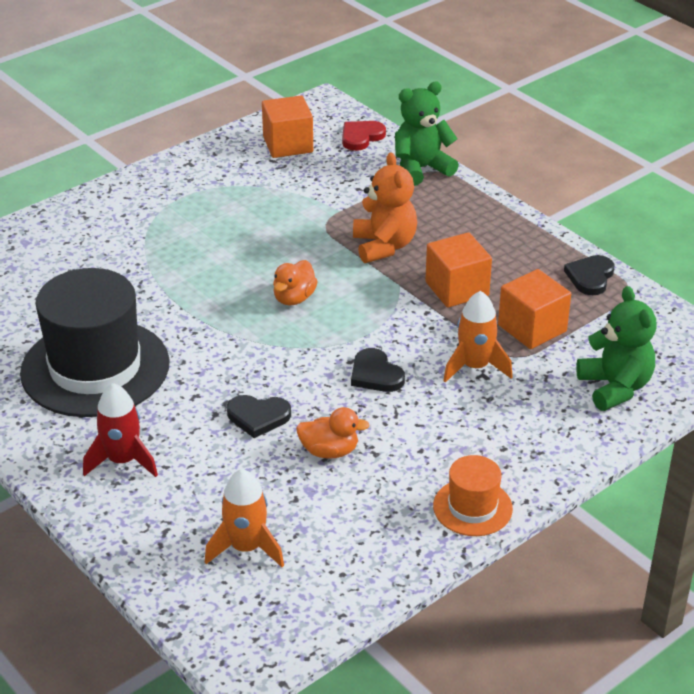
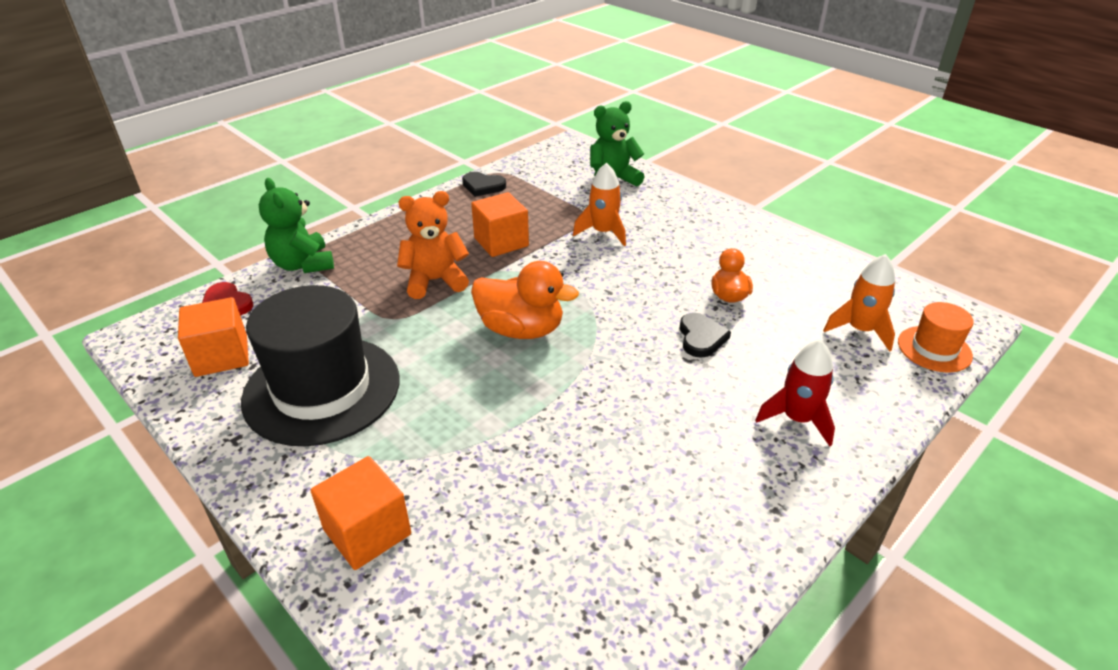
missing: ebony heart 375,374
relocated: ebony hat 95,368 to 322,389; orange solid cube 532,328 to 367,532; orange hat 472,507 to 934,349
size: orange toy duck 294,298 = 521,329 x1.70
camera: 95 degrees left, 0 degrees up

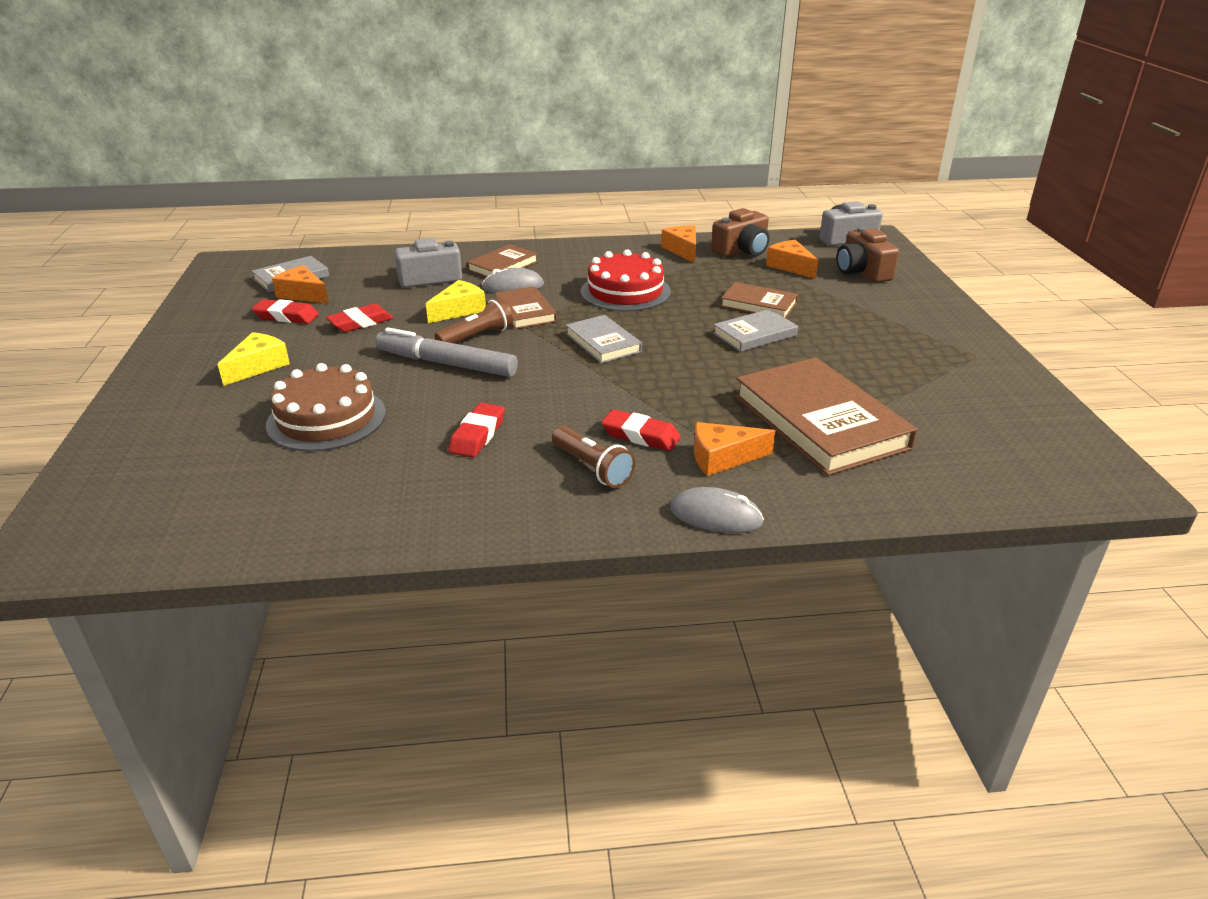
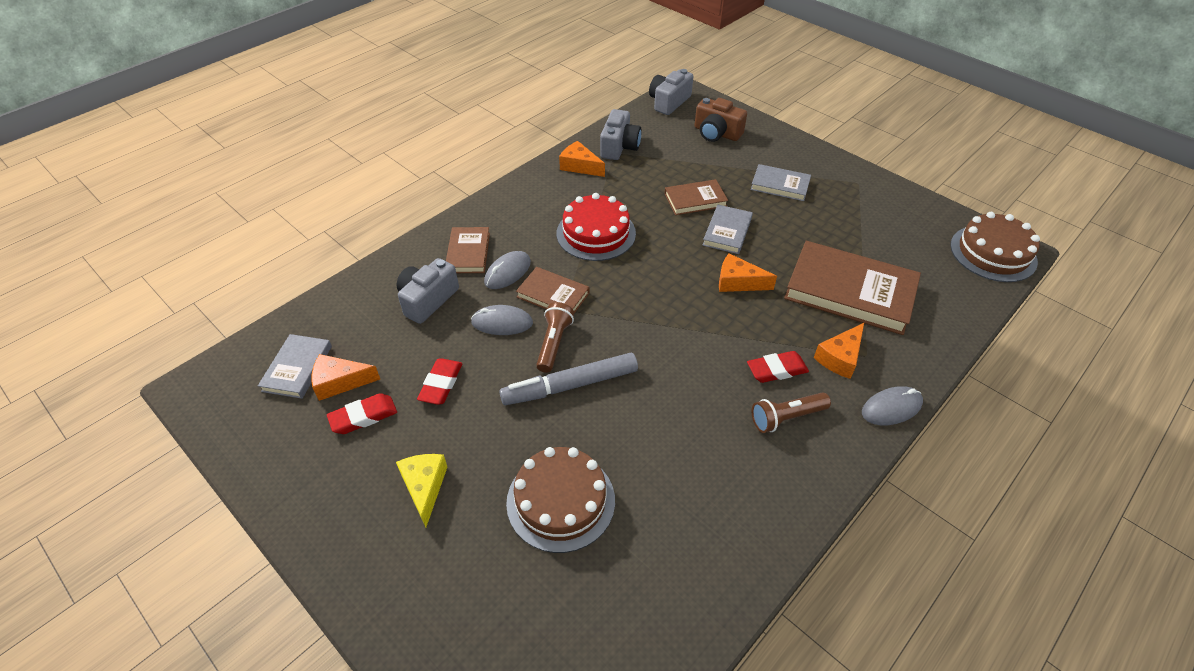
missing: red gum eraser 477,435
appeared: russet cake 993,253
relocated: orange piece of cheese 790,266 to 738,282; grey hardcover 603,343 to 780,185
exchanged: bright yellow piece of cheese 459,310 to grey computer mouse 502,323
colour: russet photo camera 742,250 to grey photo camera 619,147
spun: russet pocket torch 593,468 = 786,418 150 degrees clockwise
camera: 40 degrees left, 15 degrees up

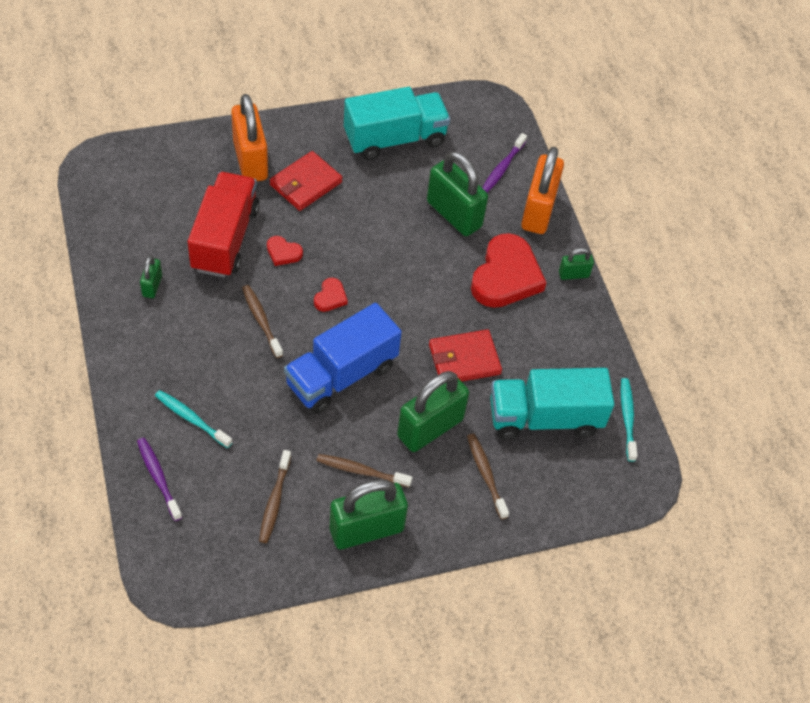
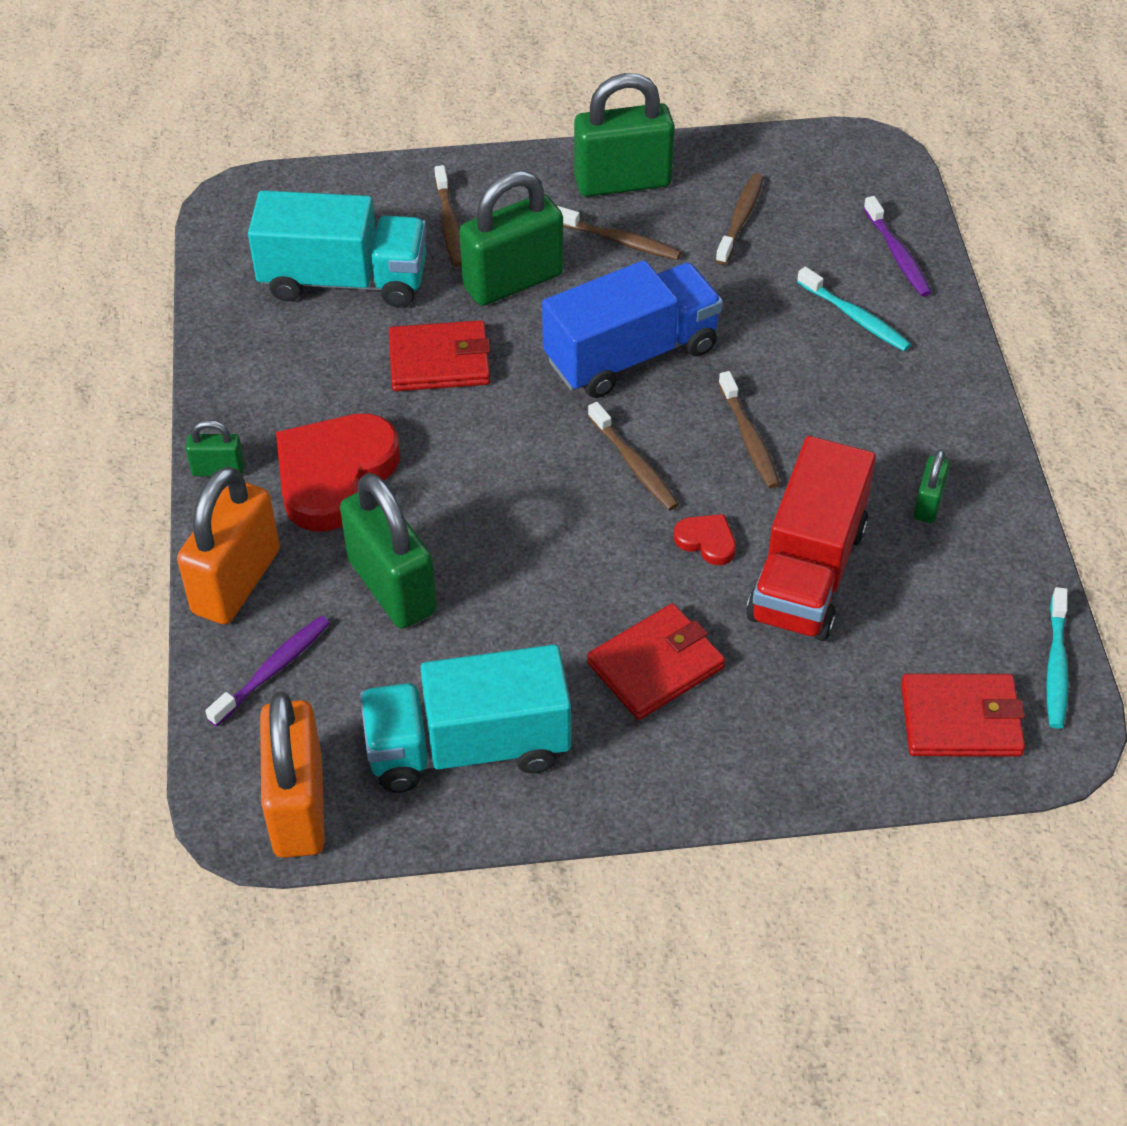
appeared: red wallet 961,719
relocated: orange padlock 250,160 to 298,806; turquoise toothbrush 627,418 to 1056,666
exchanged: red heart 330,297 to russet toothbrush 634,464
camera: 165 degrees left, 5 degrees down

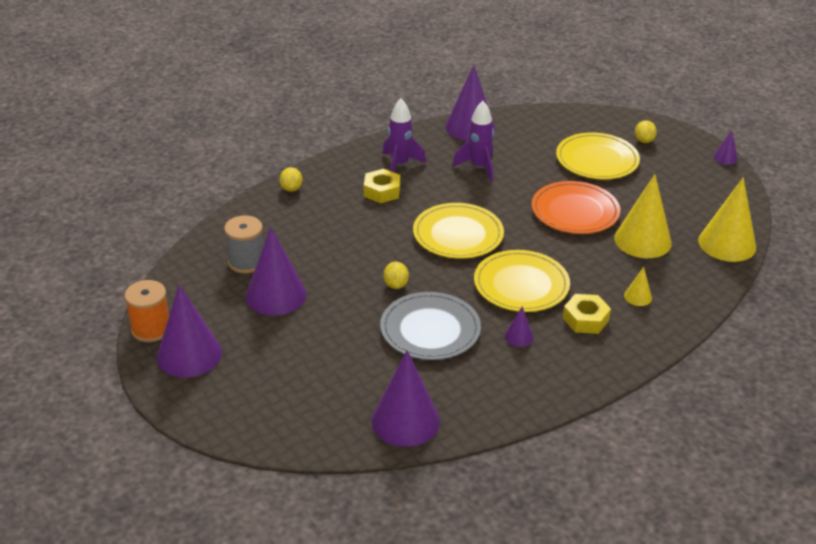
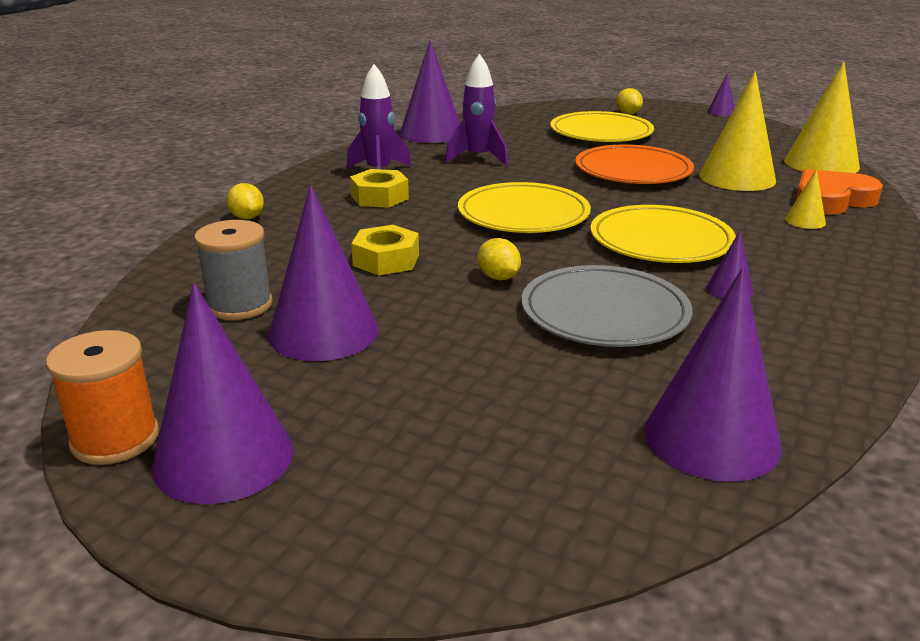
appeared: orange heart 831,199
relocated: bright yellow nut 585,319 to 386,260
camera: 25 degrees left, 10 degrees down

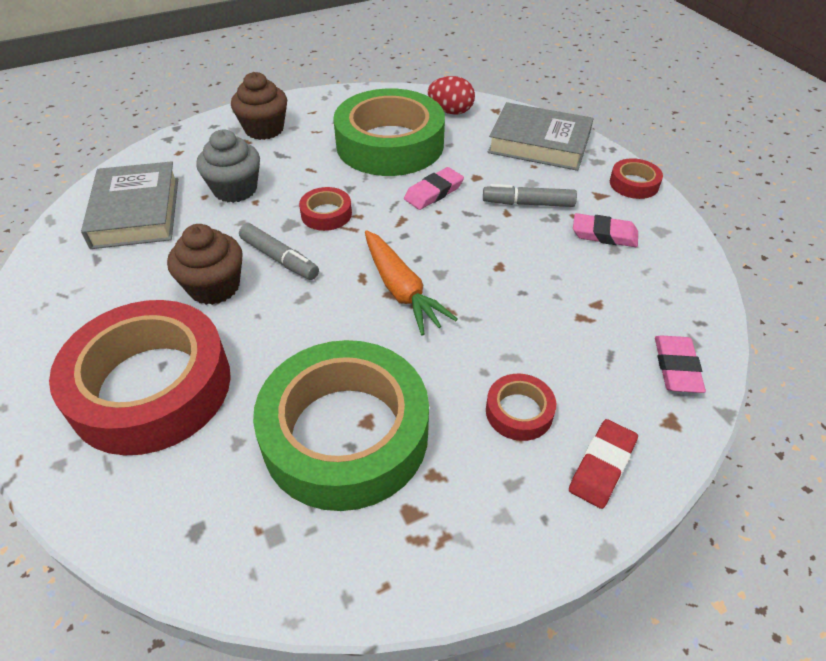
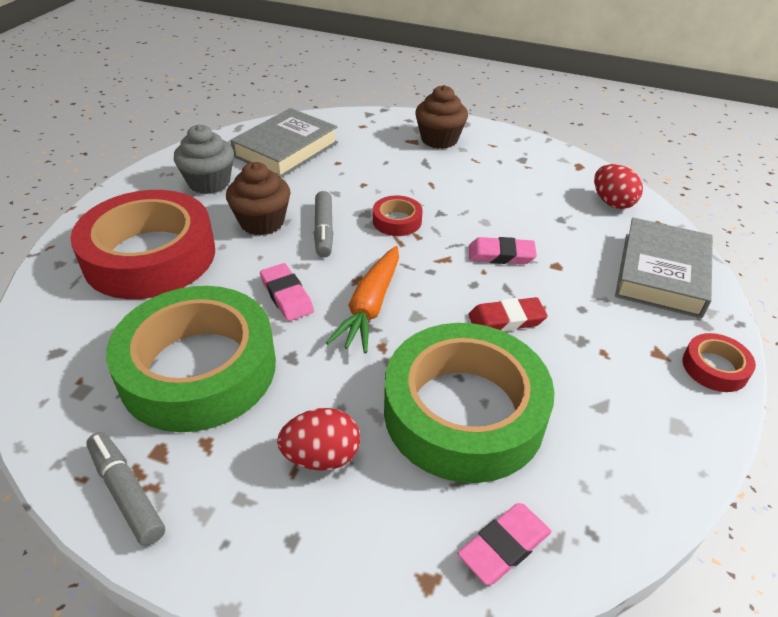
relocated: green roll of tape 390,144 to 464,412; grey cupcake 235,189 to 209,182; grey felt pen 528,203 to 127,493; pink gum eraser 604,234 to 286,296; red gum eraser 602,466 to 506,320
exchanged: red roll of tape 519,411 to red toy egg 321,457
spun: grey hardcover 539,143 = 661,274 45 degrees clockwise
camera: 45 degrees right, 5 degrees down

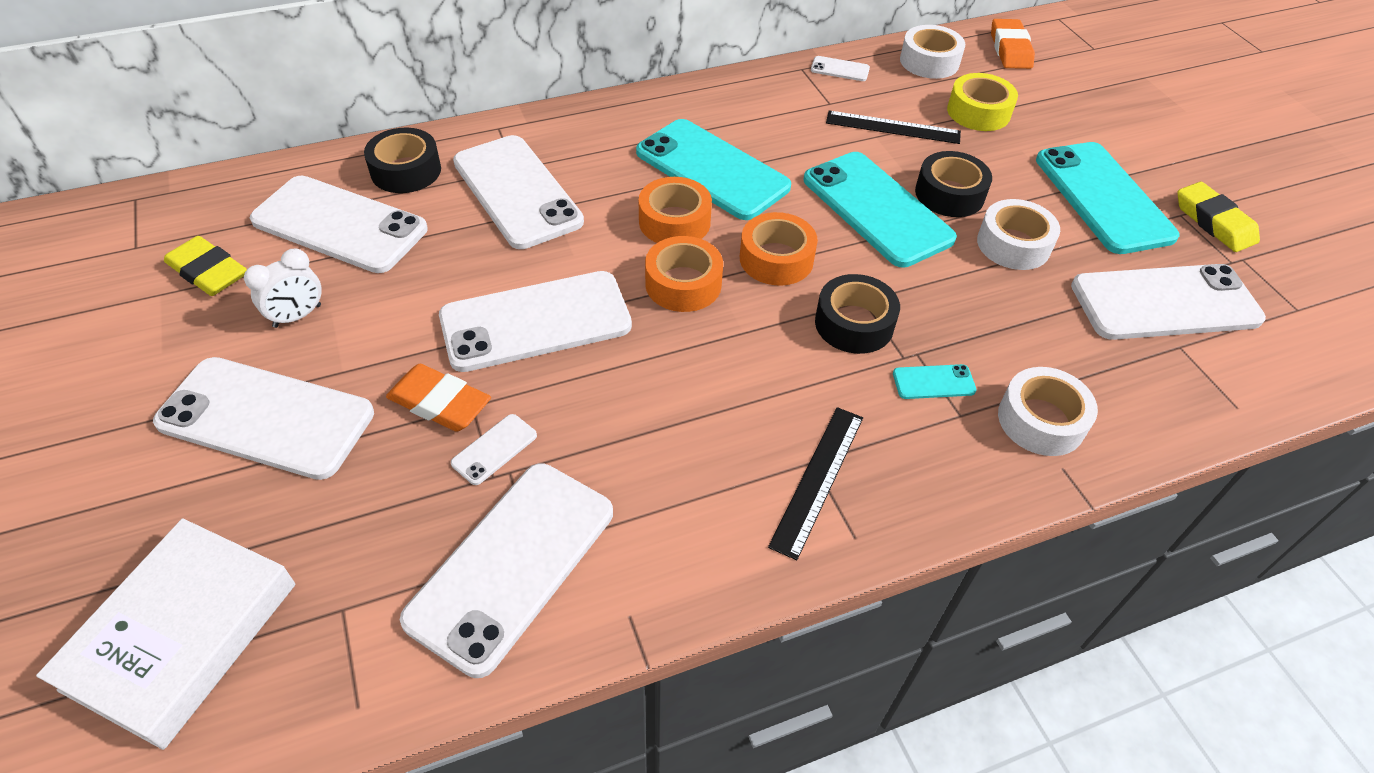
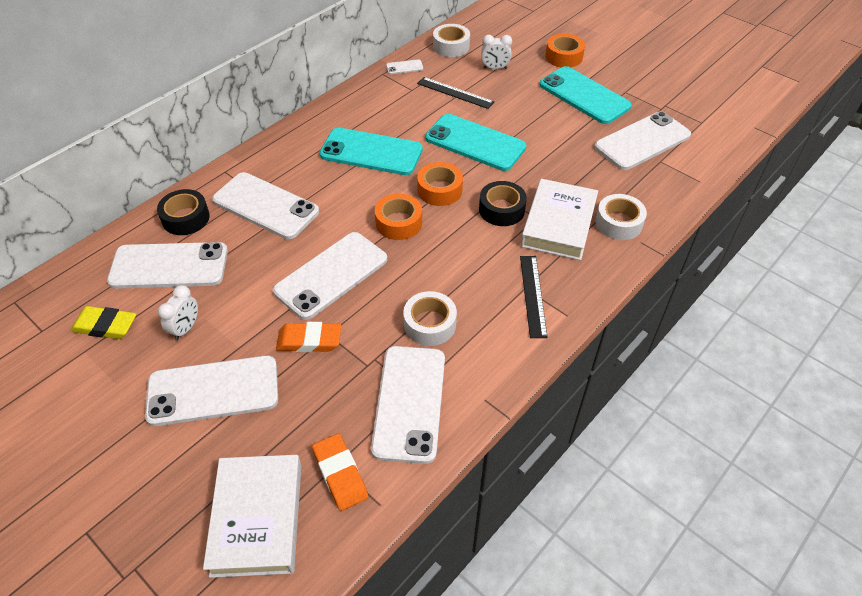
missing: ebony roll of tape 949,194; bright yellow gum eraser 1213,222; white smartphone 494,449
relocated: orange gum eraser 1010,49 to 340,474; orange roll of tape 674,222 to 563,57; white roll of tape 1013,244 to 430,324
exchanged: bright yellow roll of tape 978,112 to white alarm clock 495,68; turquoise smartphone 933,382 to white hardcover 558,224
spun: ebony straightedge 893,127 = 455,93 45 degrees clockwise
camera: 25 degrees left, 0 degrees up

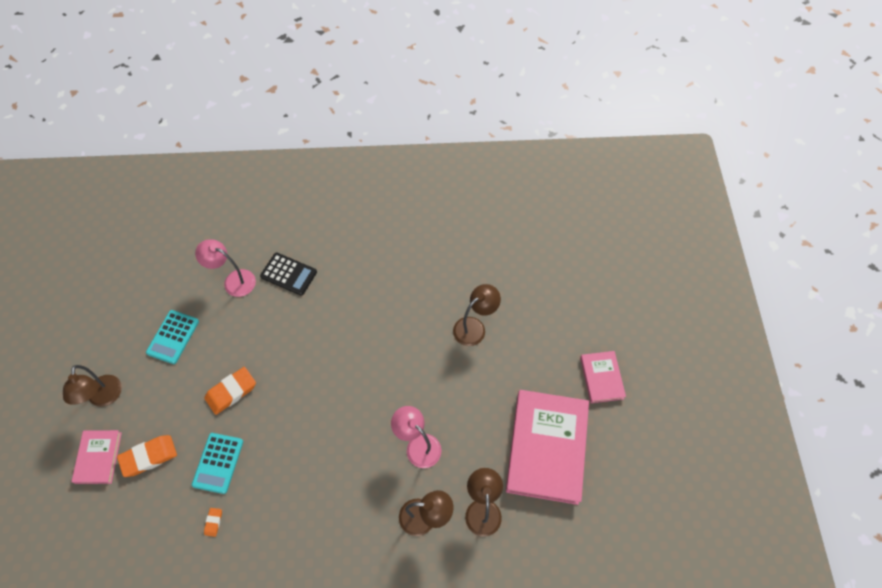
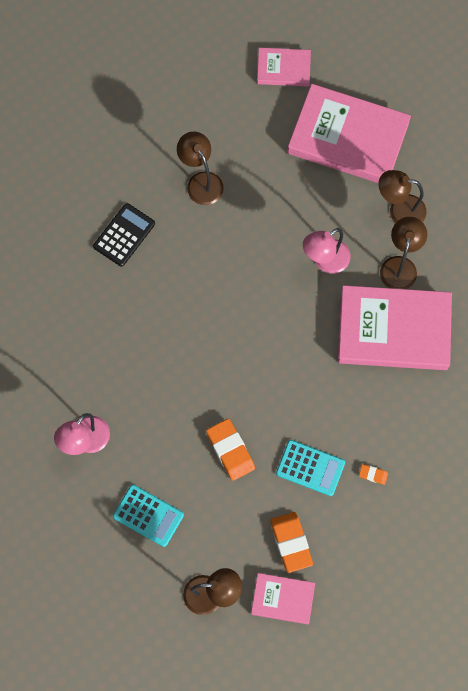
appeared: pink hardcover 393,330
relocated: ebony calculator 288,274 to 124,235
camera: 80 degrees left, 10 degrees up

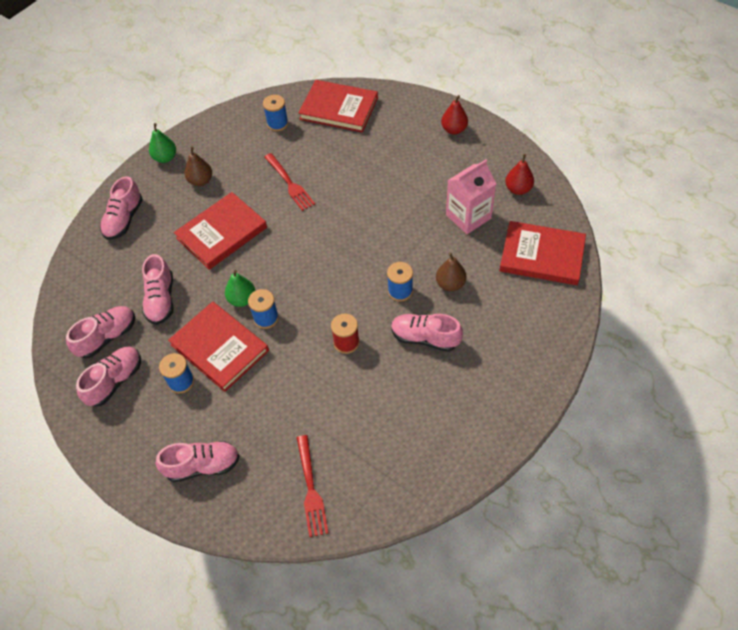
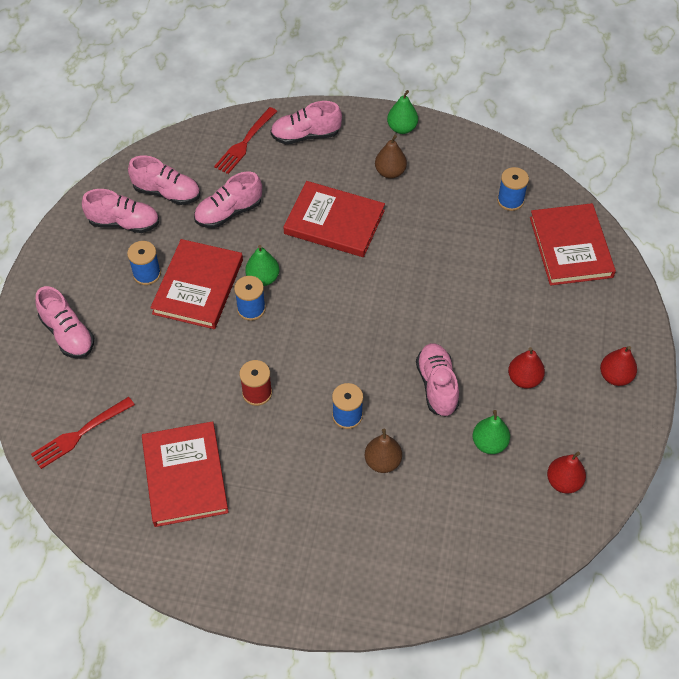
appeared: red pear 524,379
relocated: red table fork 290,184 to 245,143; red hardcover 542,256 to 184,476; pink shoe 425,338 to 437,385
exchanged: pink carton 468,216 to green pear 489,443
camera: 60 degrees right, 0 degrees up

